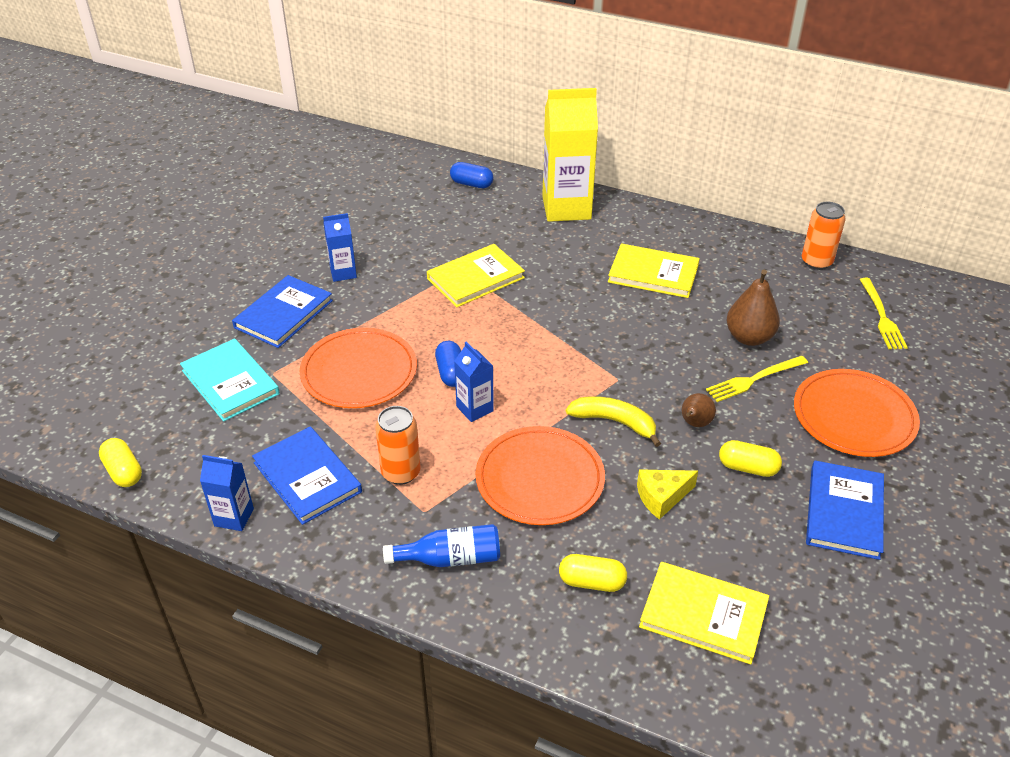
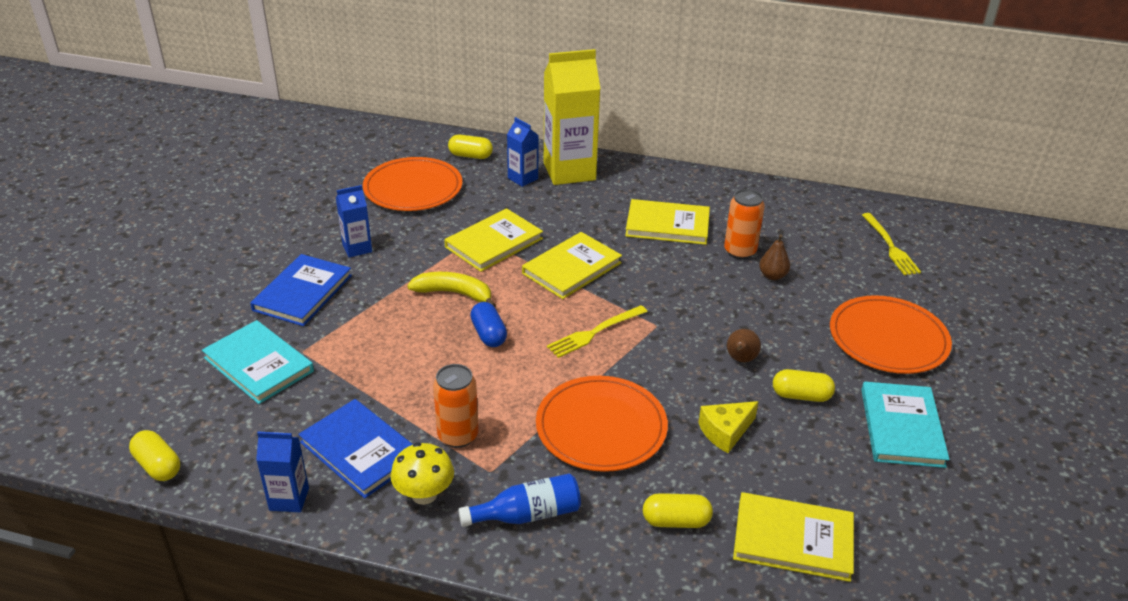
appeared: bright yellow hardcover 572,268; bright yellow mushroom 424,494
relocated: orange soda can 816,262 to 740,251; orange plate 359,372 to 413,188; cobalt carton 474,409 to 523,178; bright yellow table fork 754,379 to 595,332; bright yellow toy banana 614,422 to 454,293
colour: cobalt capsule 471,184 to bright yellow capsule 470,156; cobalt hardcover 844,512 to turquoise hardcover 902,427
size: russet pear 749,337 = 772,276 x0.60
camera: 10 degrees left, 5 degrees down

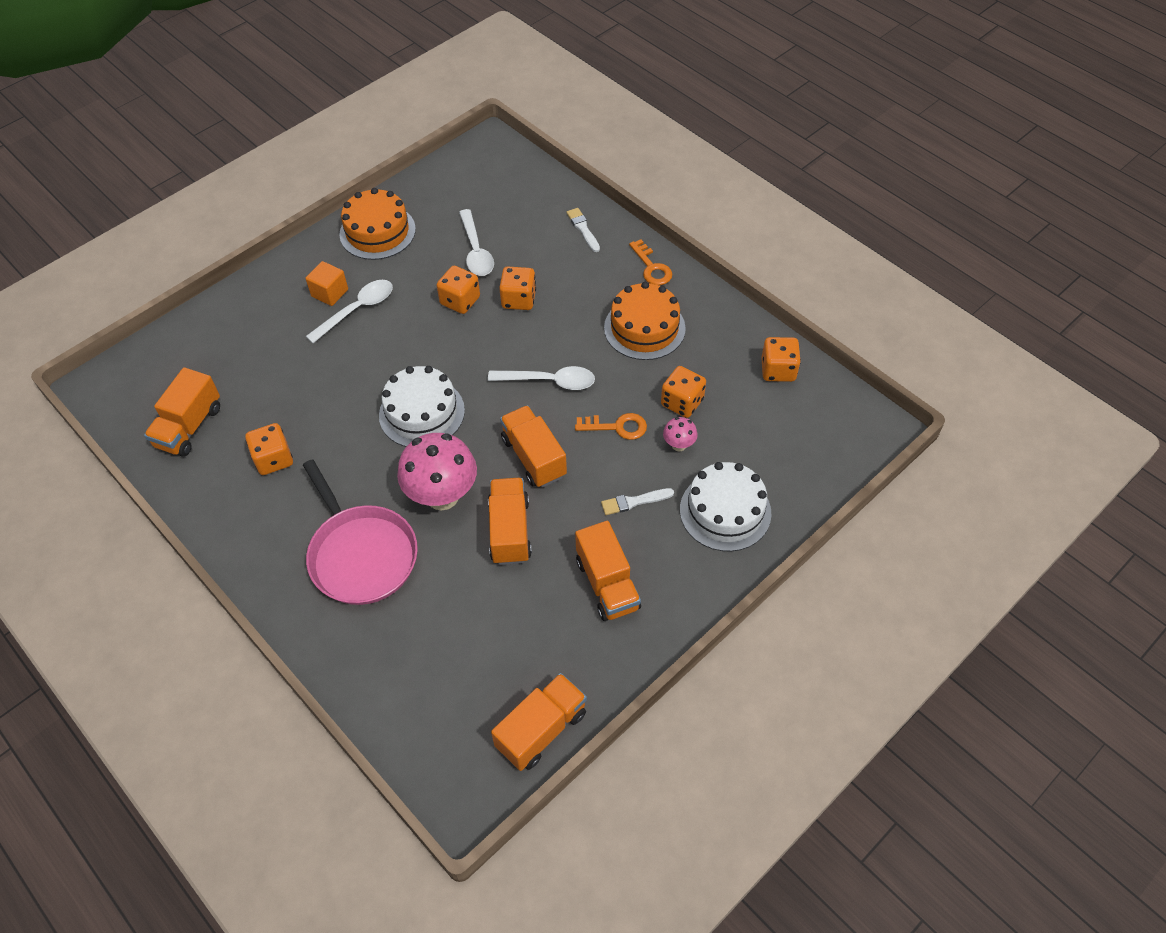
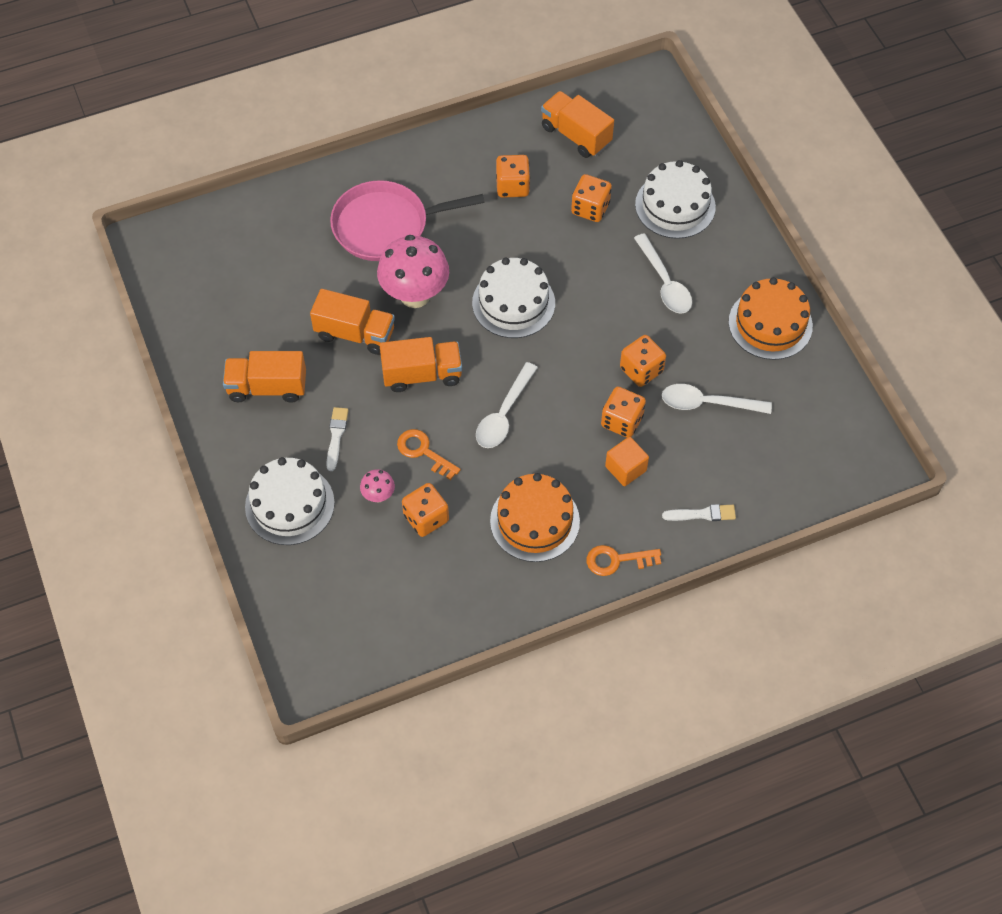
missing: orange lorry 541,730
appeared: white cake 675,205
relocated: orange solid cube 330,293 to 625,468; orange die 778,370 to 590,208
spun: orange latchkey 617,427 = 423,452 105 degrees clockwise
camera: 110 degrees right, 5 degrees up

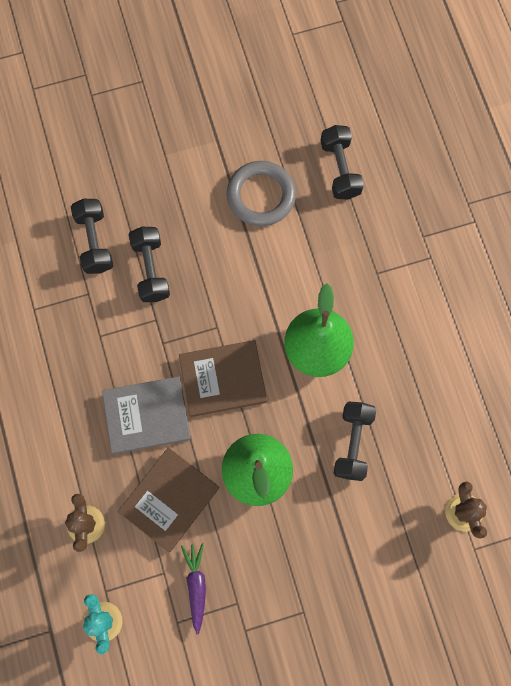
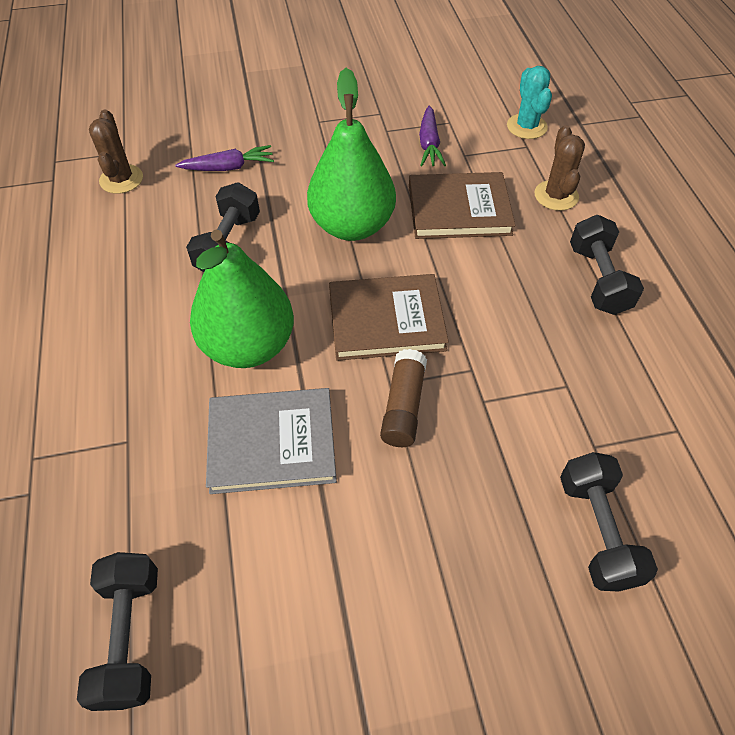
missing: grey hoop 261,196
appeared: violet carrot 228,167; russet glue stick 403,406
relocated: ebony free weight 151,270 to 598,279; grey hardcover 147,416 to 272,443
spun: russet hardcover 169,500 = 459,209 45 degrees clockwise
camera: 175 degrees left, 20 degrees down

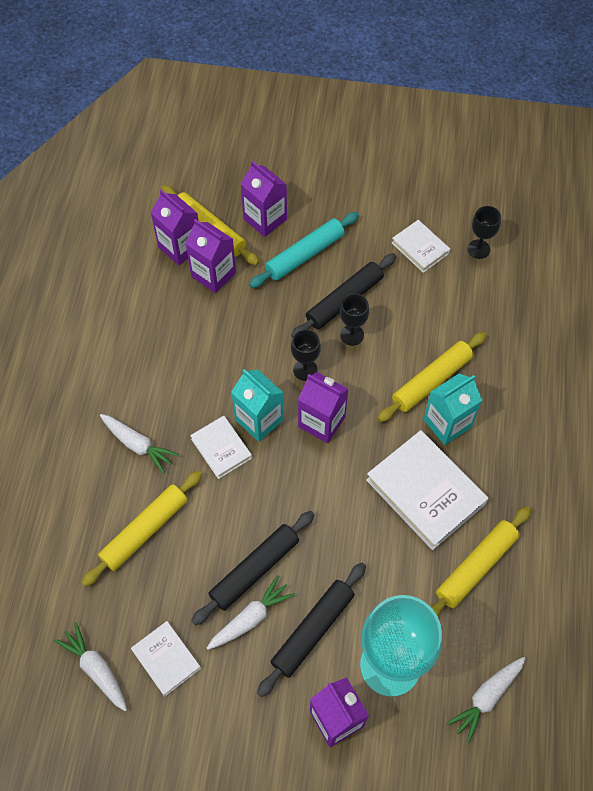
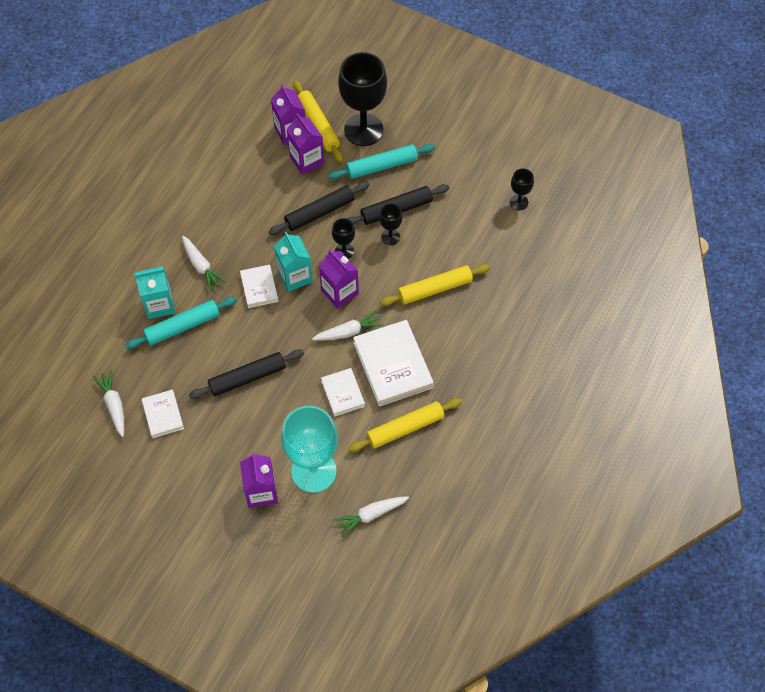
relocated: white hardcover 420,248 to 343,393; turquoise carton 447,423 to 159,304; ebony dough roller 313,631 to 319,212; white carrot 250,618 to 348,332
exchanged: violet carton 265,219 to ebony wine glass 363,130
colour: bright yellow dough roller 145,530 to turquoise dough roller 182,326
camera: 20 degrees right, 0 degrees up

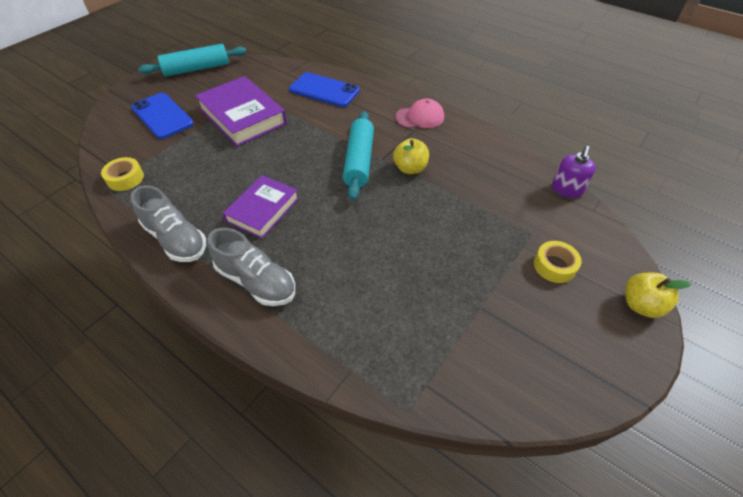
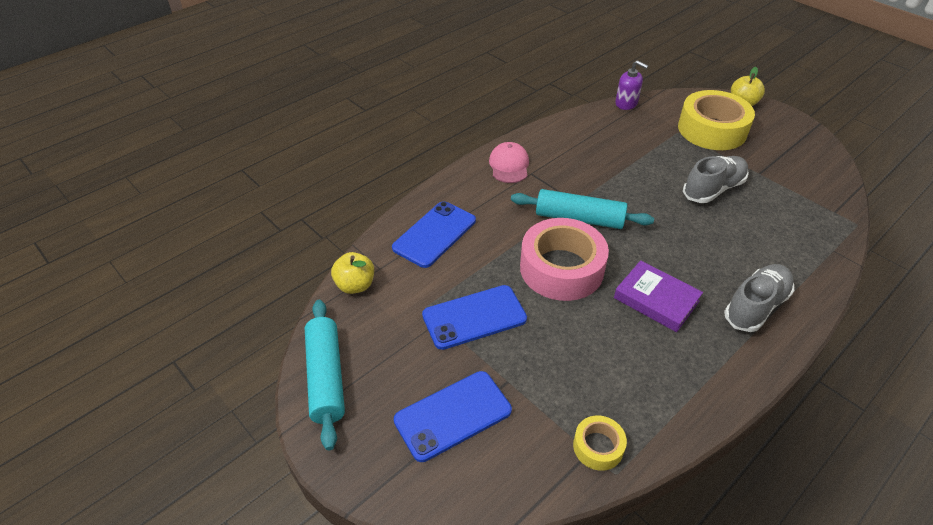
appeared: pink roll of tape 561,268
relocated: bright yellow toy apple 410,168 to 355,285; grey shoe 176,239 to 713,189
exchanged: violet hardcover 242,116 to cobalt smartphone 474,317
size: bright yellow roll of tape 554,266 = 712,130 x2.10
camera: 80 degrees left, 5 degrees down

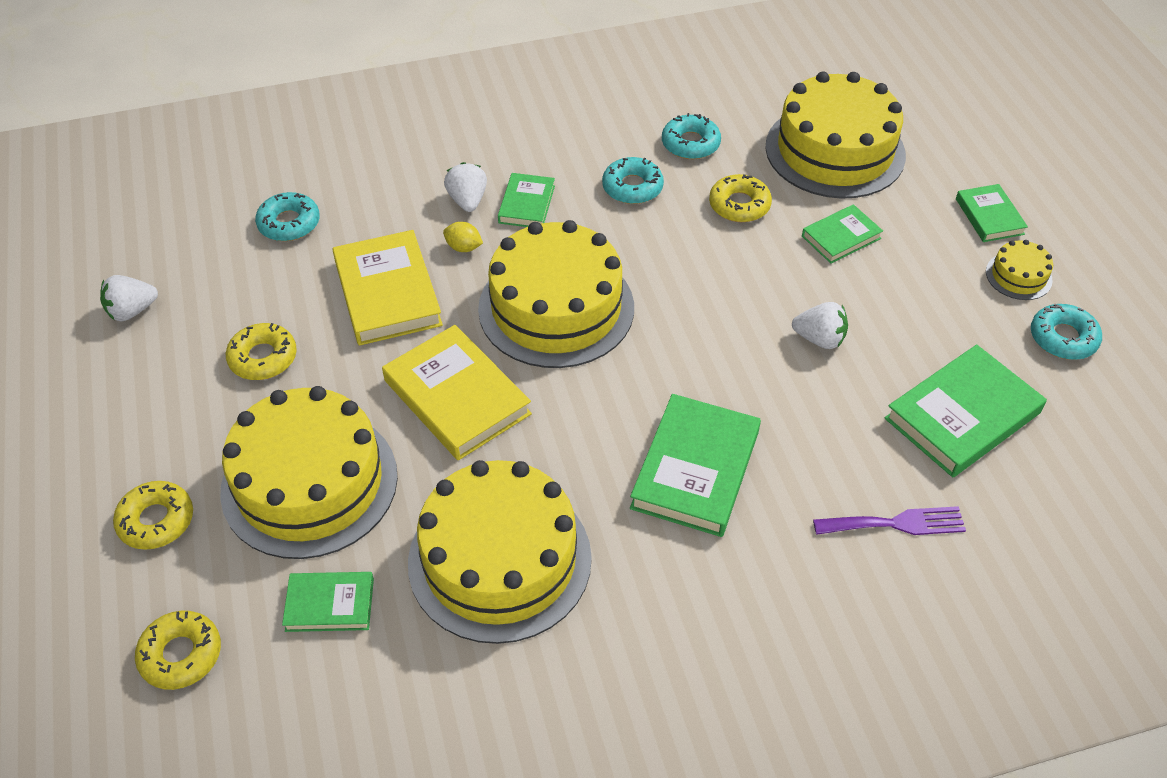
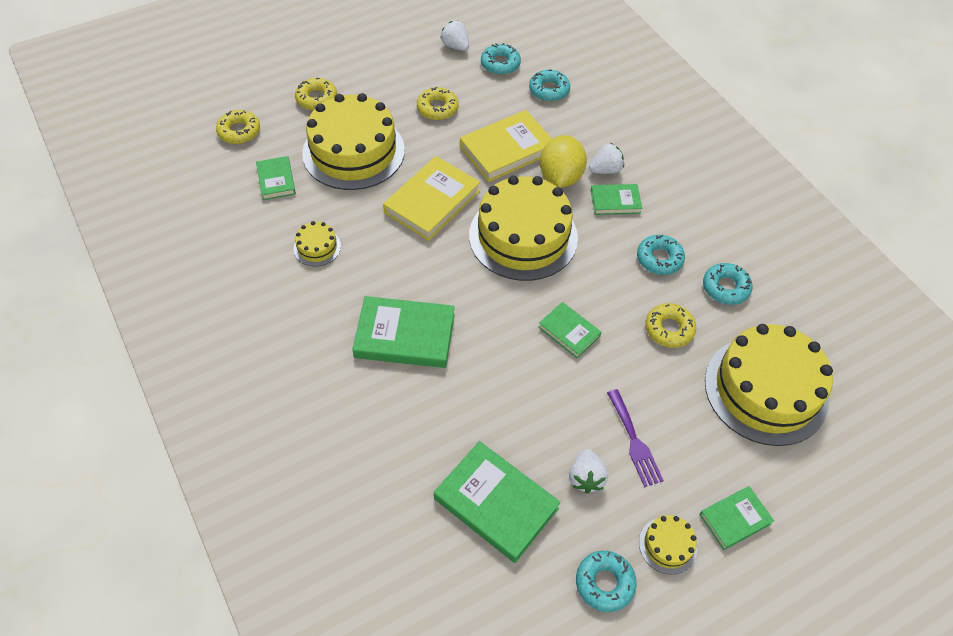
appeared: turquoise glazed donut 500,64
relocated: green hardcover 841,237 to 569,332; white berry 819,339 to 585,478; violet table fork 896,523 to 634,441
size: bright yellow lemon 463,247 = 560,177 x2.20; bright yellow cake 500,559 = 317,247 x0.43
camera: 75 degrees right, 5 degrees up

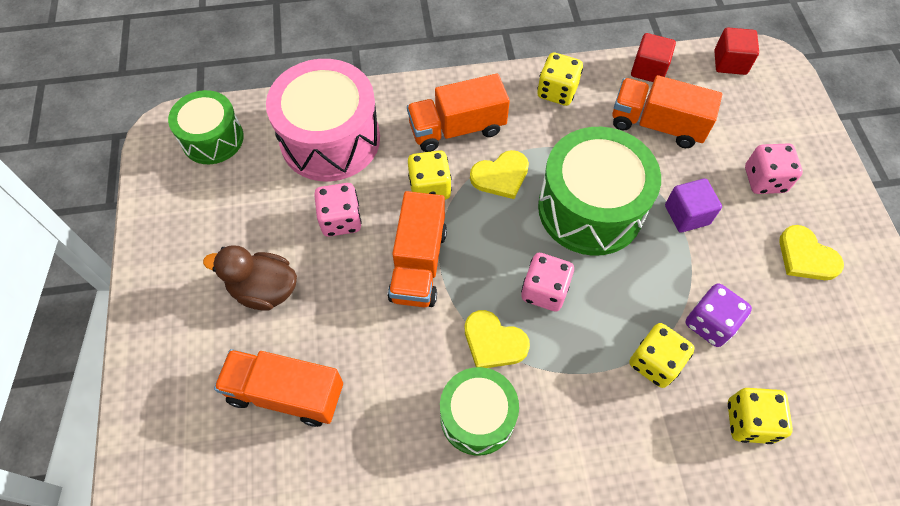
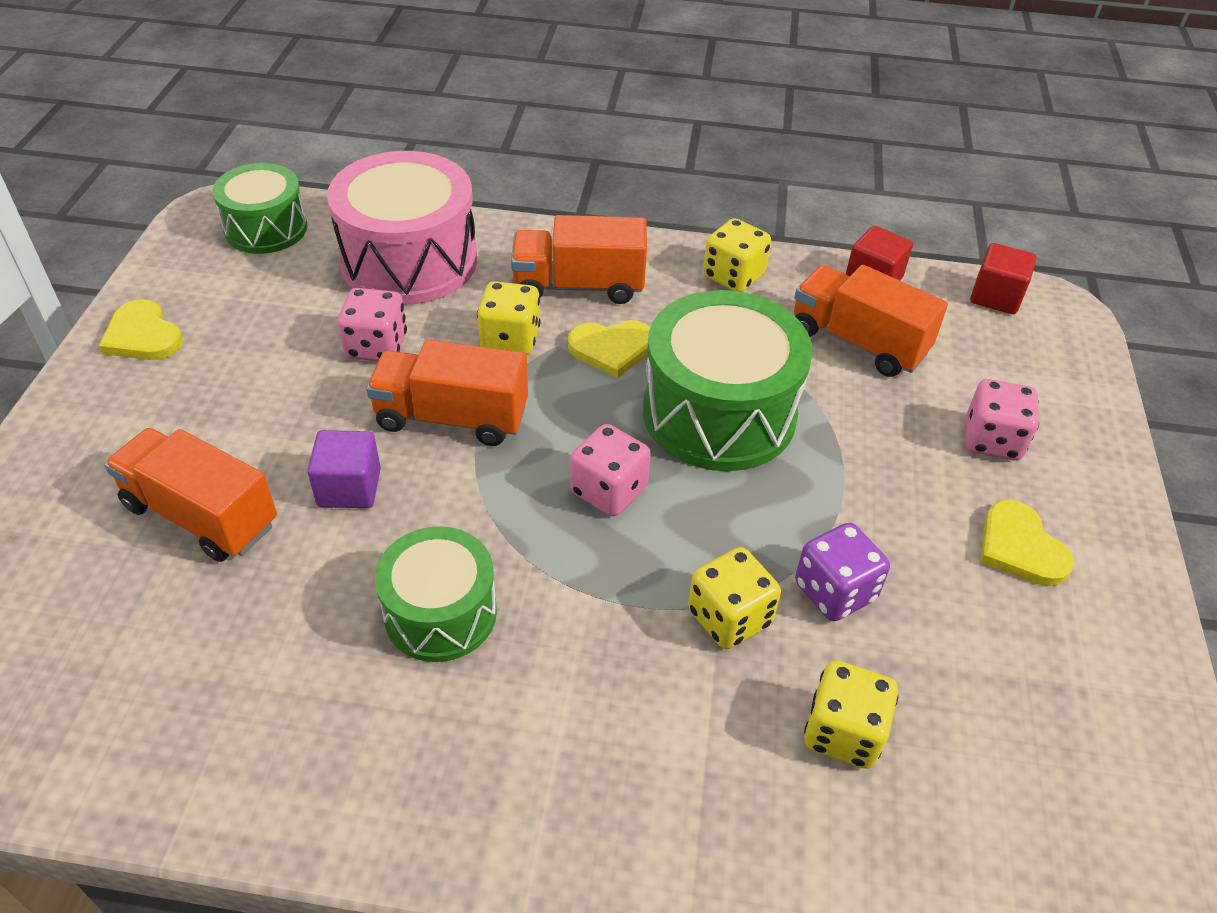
missing: russet toy duck 264,290
relocated: violet solid cube 687,215 to 349,488; bright yellow heart 493,342 to 143,336
spun: orange lorry 418,264 = 452,417 75 degrees clockwise
camera: 15 degrees right, 15 degrees down

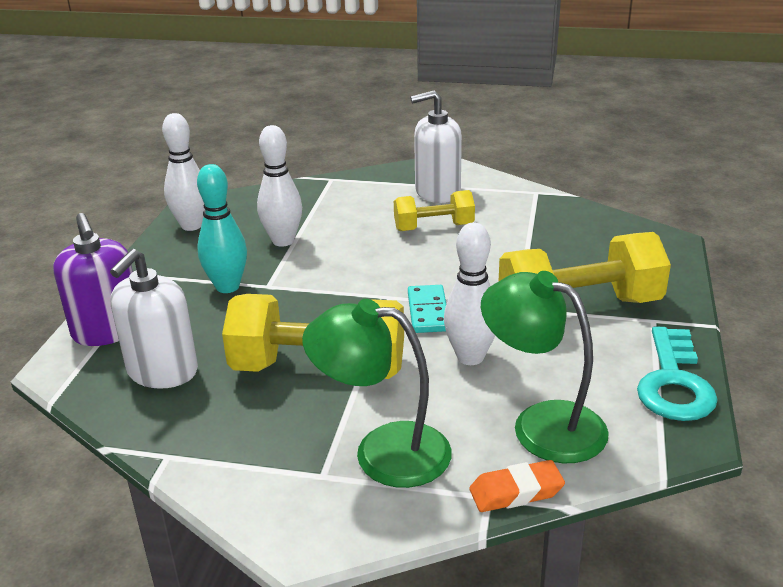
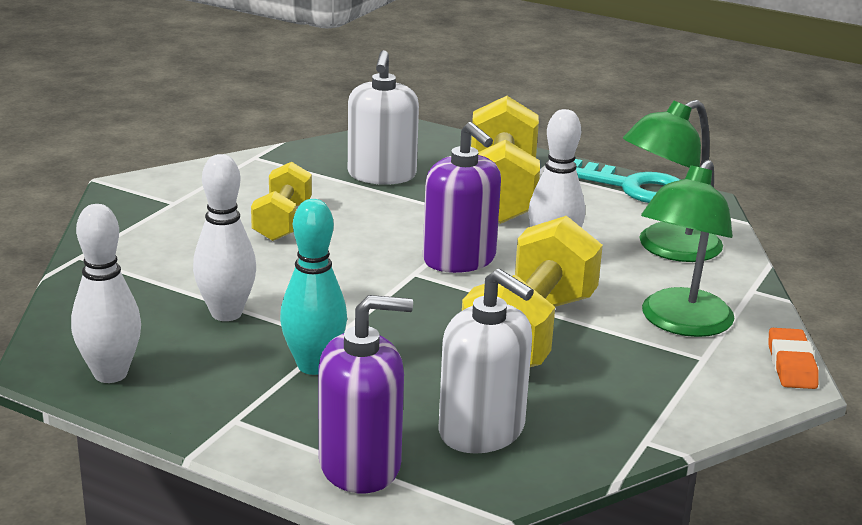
relocated: white soap dispenser 437,192 to 381,175; orange gum eraser 516,492 to 791,365
exchanged: turquoise domino 428,312 to violet soap dispenser 459,259
camera: 75 degrees left, 5 degrees down

